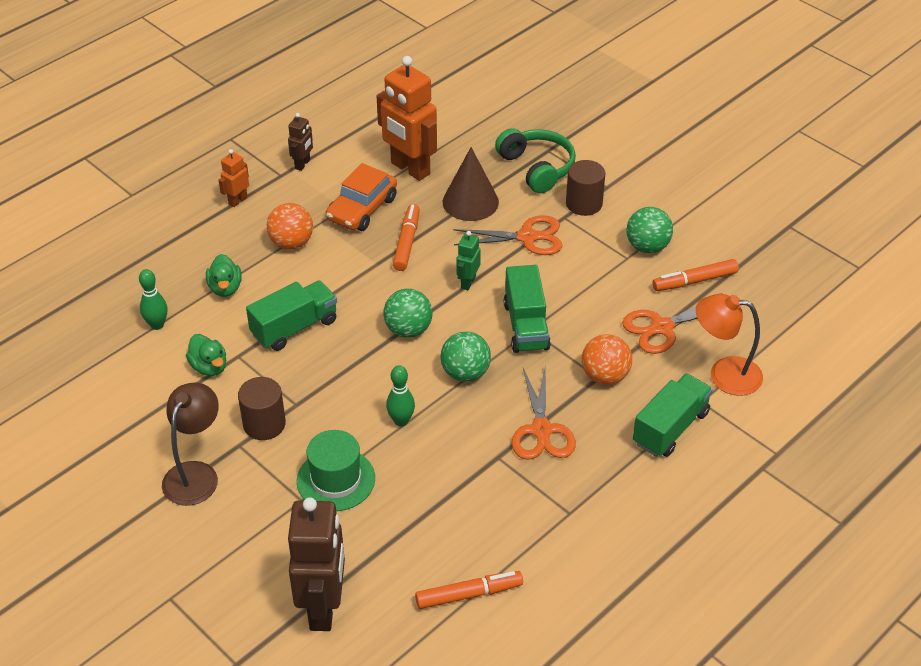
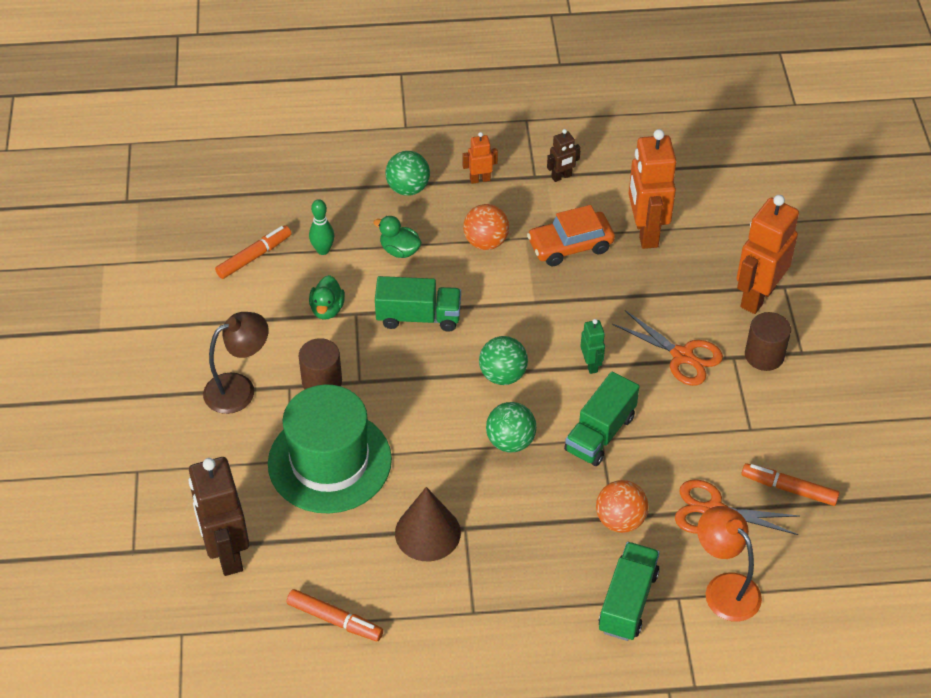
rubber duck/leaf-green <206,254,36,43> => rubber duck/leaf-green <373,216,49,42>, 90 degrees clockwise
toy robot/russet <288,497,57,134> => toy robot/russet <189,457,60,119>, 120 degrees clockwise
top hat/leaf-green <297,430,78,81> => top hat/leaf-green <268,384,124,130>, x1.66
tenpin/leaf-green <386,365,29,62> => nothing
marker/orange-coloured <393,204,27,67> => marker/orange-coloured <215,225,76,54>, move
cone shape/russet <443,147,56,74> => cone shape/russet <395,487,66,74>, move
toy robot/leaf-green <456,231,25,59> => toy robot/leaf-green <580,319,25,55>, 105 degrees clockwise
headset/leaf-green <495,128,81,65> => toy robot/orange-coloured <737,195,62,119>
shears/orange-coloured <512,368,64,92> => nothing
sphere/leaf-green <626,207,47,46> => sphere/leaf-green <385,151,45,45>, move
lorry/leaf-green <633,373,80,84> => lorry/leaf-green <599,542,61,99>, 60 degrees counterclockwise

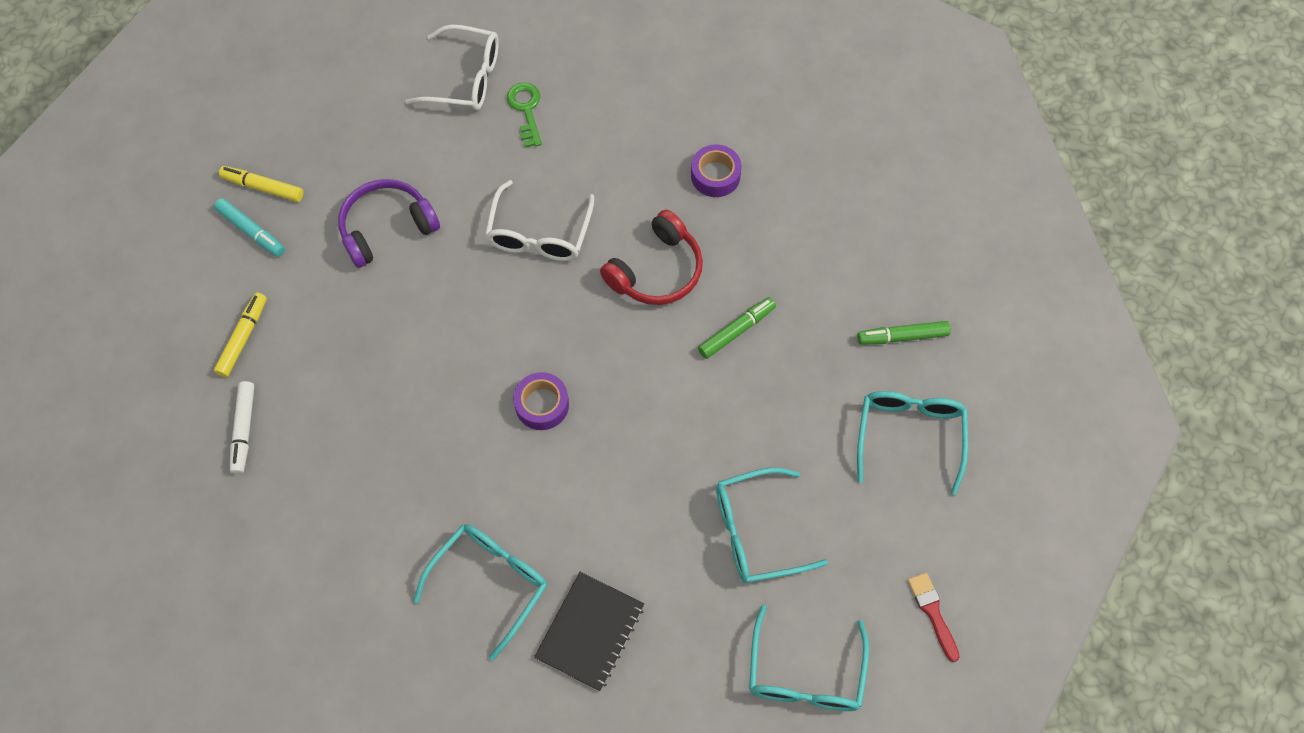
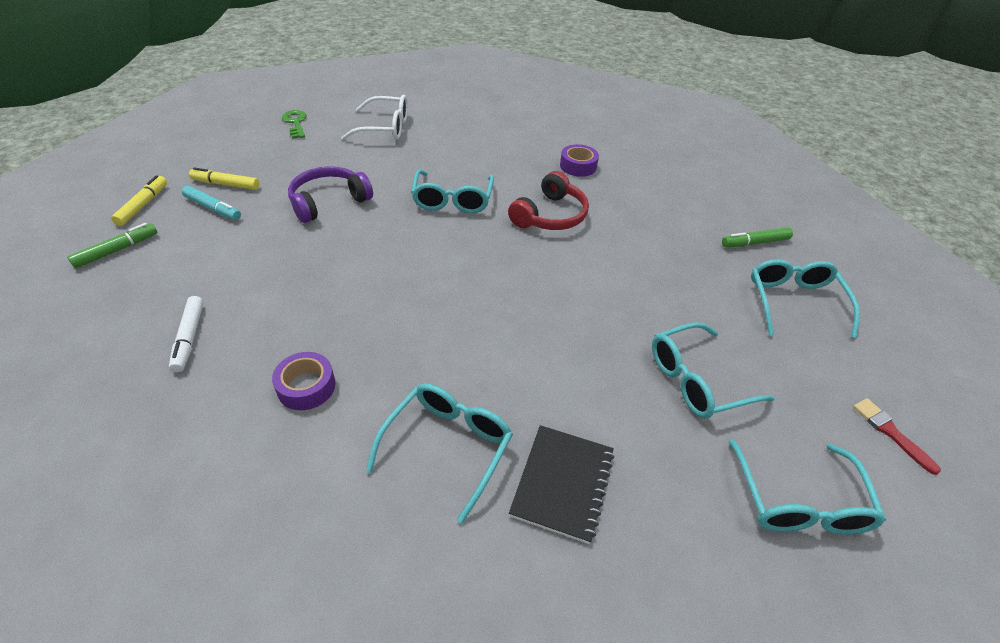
marker/bright yellow <214,293,53,84> => marker/bright yellow <111,175,56,51>, move
eyeglasses/white <485,180,109,81> => eyeglasses/aqua <411,170,83,43>
door key/leaf-green <507,83,35,65> => door key/leaf-green <282,110,25,29>, move
tape/purple <513,372,56,58> => tape/purple <272,352,63,58>, move
marker/leaf-green <698,297,78,62> => marker/leaf-green <67,223,90,45>, move

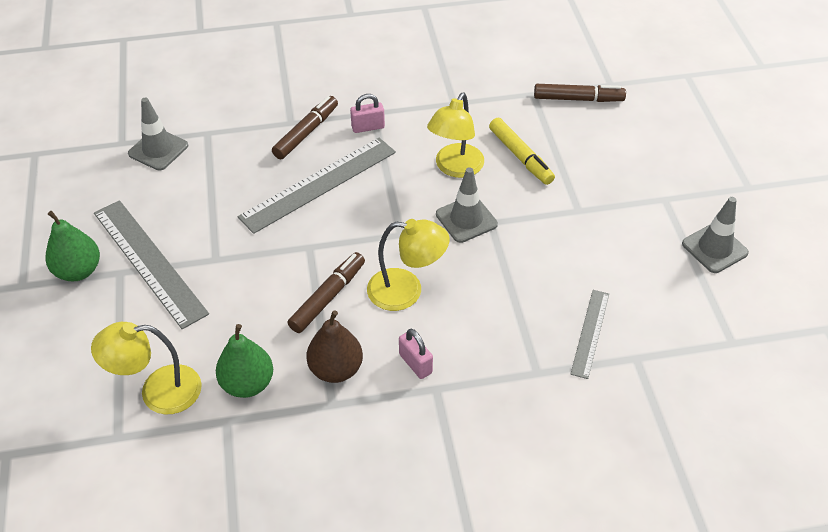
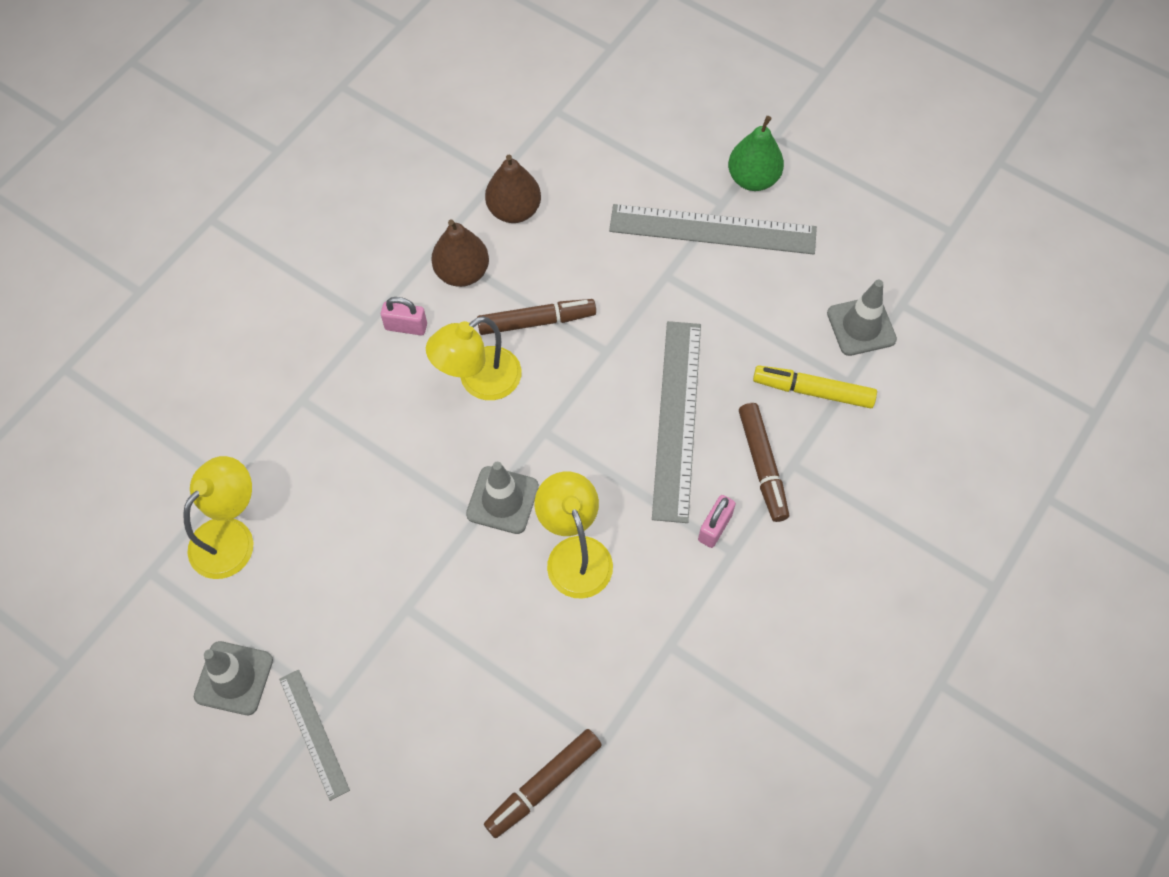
lamp/bright yellow <91,322,111,92> => lamp/bright yellow <183,456,70,123>, move
pear fruit/leaf-green <216,324,57,74> => pear fruit/russet <485,155,56,68>
marker/russet <288,252,77,81> => marker/russet <477,299,119,36>, 90 degrees counterclockwise
marker/bright yellow <489,118,66,67> => marker/bright yellow <753,365,124,43>, move
measuring stick/gray <570,290,39,89> => measuring stick/gray <279,670,71,131>, move

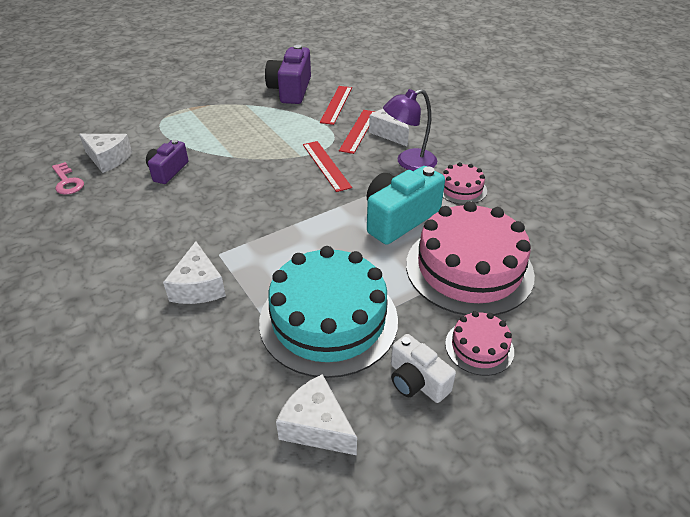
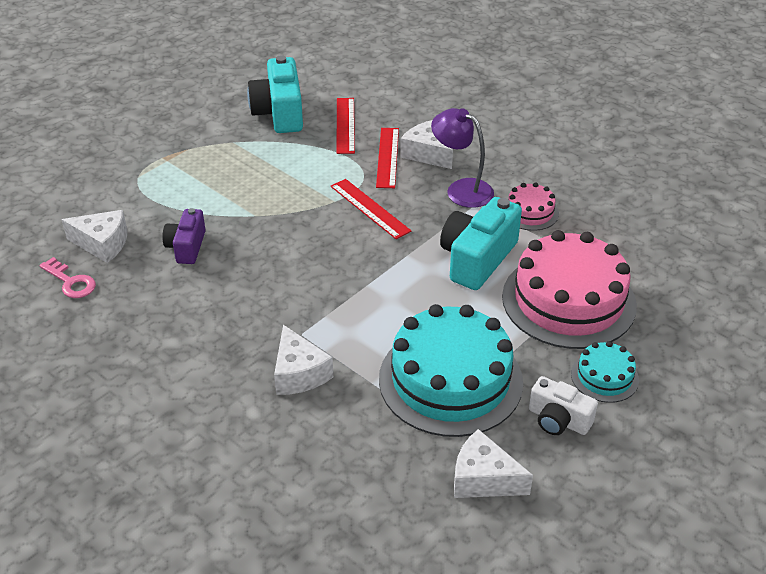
photo camera/purple <265,45,46,59> => photo camera/aqua <247,55,56,78>
lamp/purple <383,89,54,82> => lamp/purple <431,108,63,100>, 75 degrees clockwise
layer cake/pink <445,311,69,65> => layer cake/aqua <571,341,68,62>

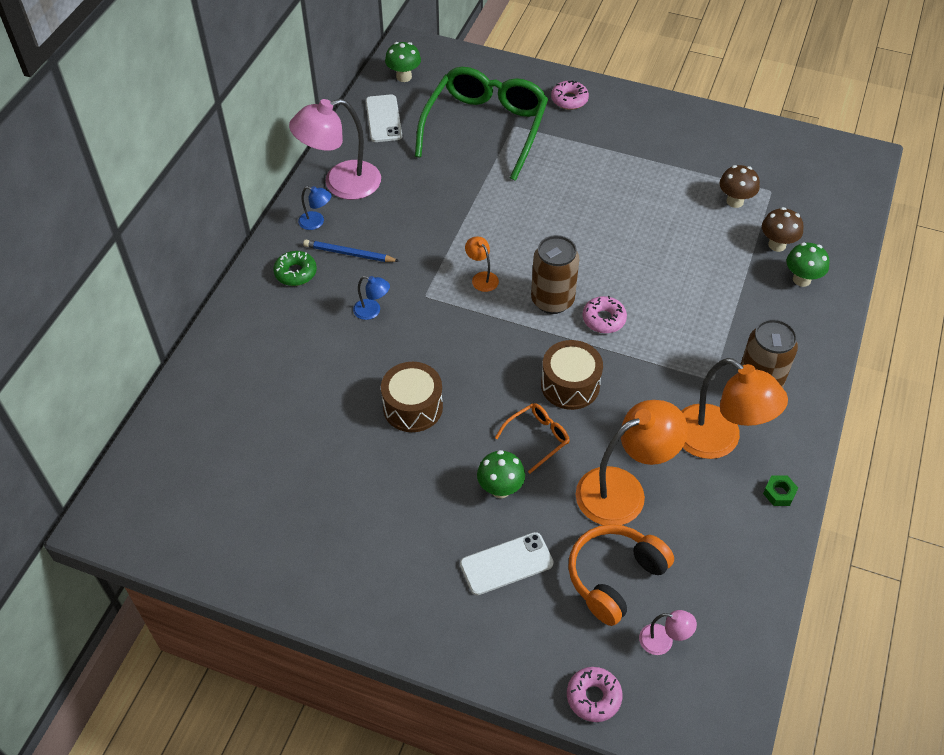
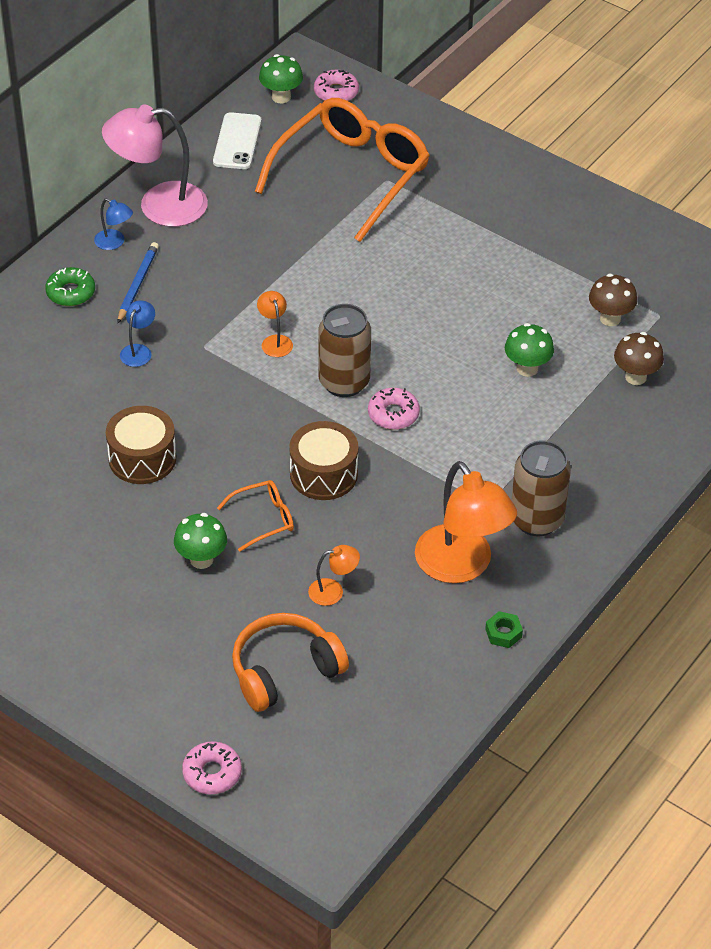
pencil/blue <303,240,96,22> => pencil/blue <117,242,42,81>, 75 degrees clockwise
lamp/blue <353,276,37,44> => lamp/blue <120,301,35,66>, 105 degrees counterclockwise
eyeglasses/leaf-green <415,67,133,114> => eyeglasses/orange-coloured <255,98,175,144>
mobile phone/white <460,532,94,63> => nothing
donut/pink <551,80,38,30> => donut/pink <314,70,45,31>, move
lamp/orange-coloured <576,400,112,125> => lamp/orange-coloured <308,545,52,61>, x0.45
lamp/pink <639,610,58,45> => nothing
mushroom/leaf-green <786,242,44,45> => mushroom/leaf-green <505,323,49,54>, move

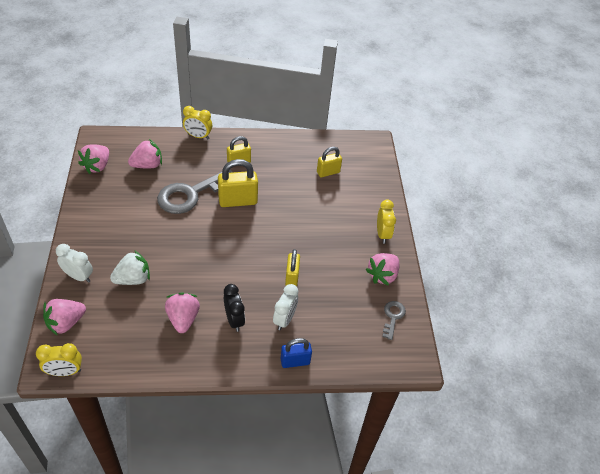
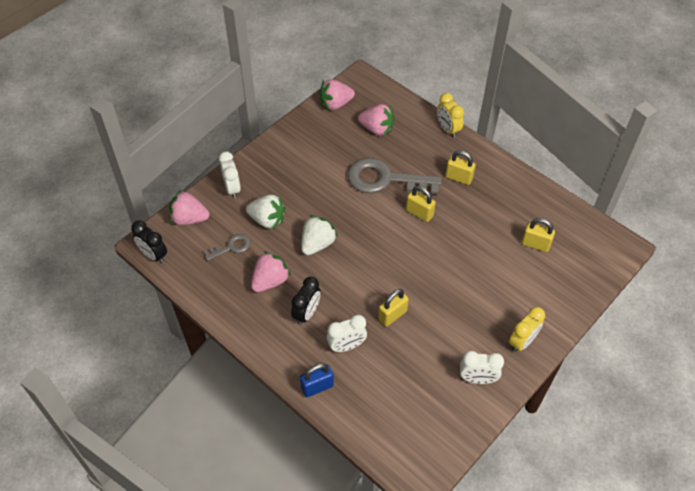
clock/bright yellow <36,343,46,33> => clock/jet-black <131,220,36,43>
padlock/bright yellow <218,159,40,48> => padlock/bright yellow <406,186,30,36>, x0.64
padlock/blue <281,338,31,30> => padlock/blue <300,363,34,34>, 60 degrees counterclockwise
strawberry/pink <366,253,33,33> => clock/white <460,351,44,33>
door key/gray <382,301,24,39> => door key/gray <204,234,46,27>, move
nothing => strawberry/white <301,215,37,40>

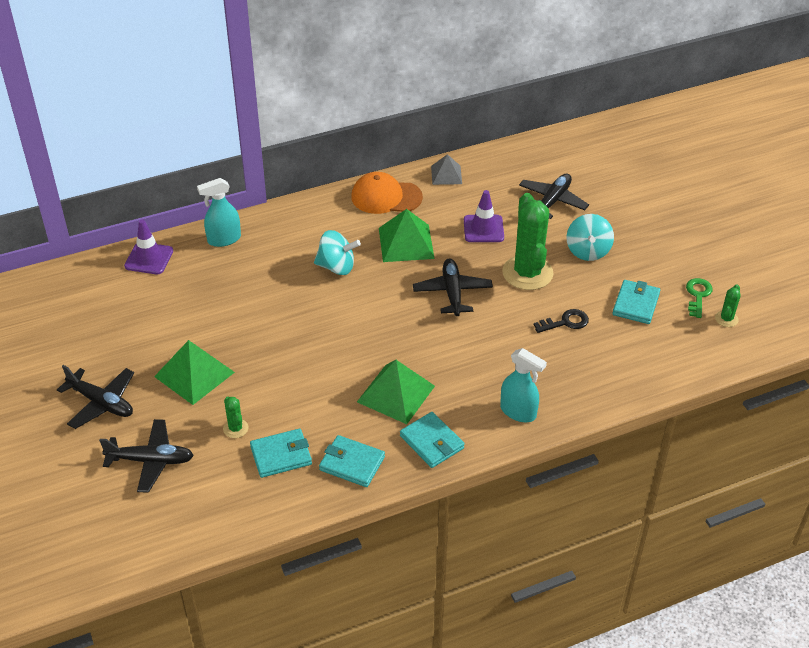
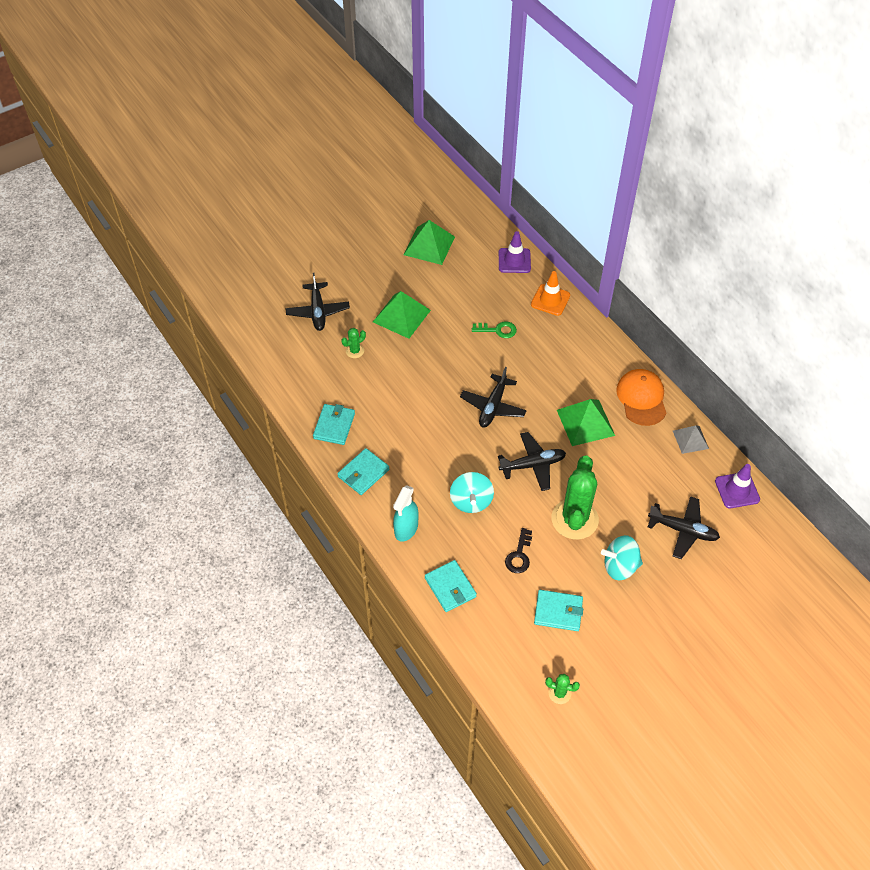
plane/jet-black <57,365,77,64> => plane/jet-black <460,367,67,61>, move
spray cleaner/aqua <197,178,44,69> => traffic cone/orange-coloured <531,271,39,45>
billfold/aqua <250,429,62,49> => billfold/aqua <425,560,52,52>, move
spinning top/aqua <314,230,47,45> => spinning top/aqua <450,472,44,41>, move
pyramid shape/leaf-green <357,360,78,64> => pyramid shape/leaf-green <404,220,51,45>, move
traffic cone/purple <464,190,40,52> => traffic cone/purple <715,464,45,44>, move
prickly plant/leaf-green <502,193,51,97> => prickly plant/leaf-green <552,455,47,85>, 60 degrees counterclockwise
door key/jet-black <534,309,55,24> => door key/jet-black <505,528,27,45>, 45 degrees clockwise
door key/leaf-green <686,278,27,40> => door key/leaf-green <472,321,45,17>, move

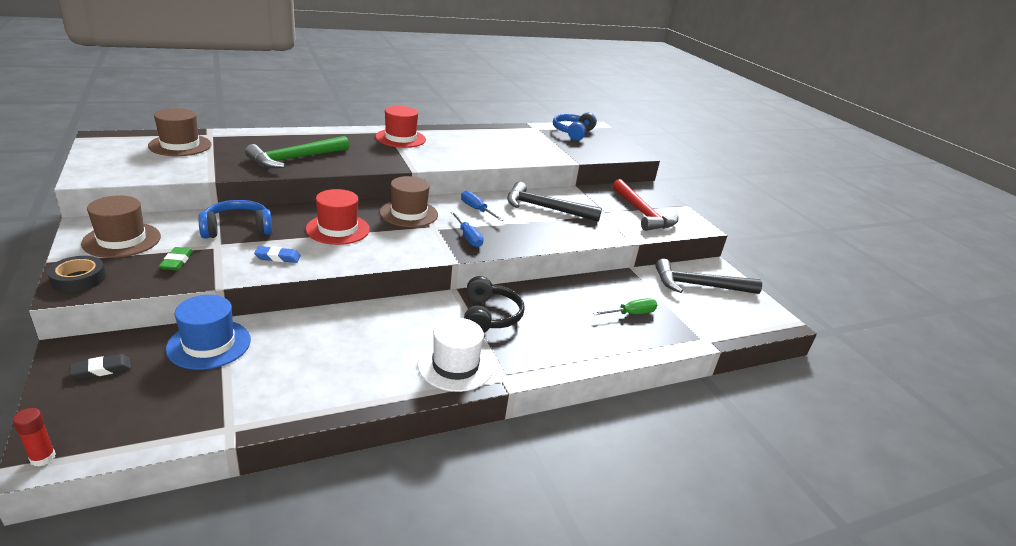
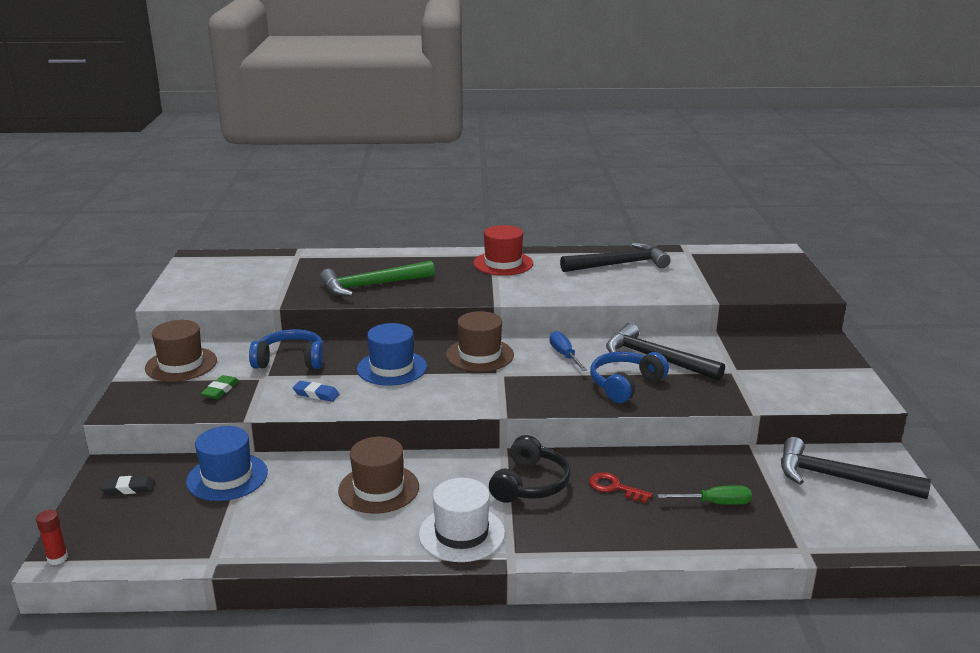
tape/jet-black <47,256,59,36> => nothing
top hat/russet <148,108,63,48> => top hat/russet <338,437,81,77>, move
top hat/red <306,189,64,56> => top hat/blue <357,323,70,63>
flat screwdriver/blue <451,212,33,36> => nothing
headset/blue <553,112,44,29> => headset/blue <590,352,79,51>, move
hammer/red <612,179,67,52> => nothing
nothing => hammer/jet-black <560,243,111,29>
nothing => door key/red <589,472,63,31>

